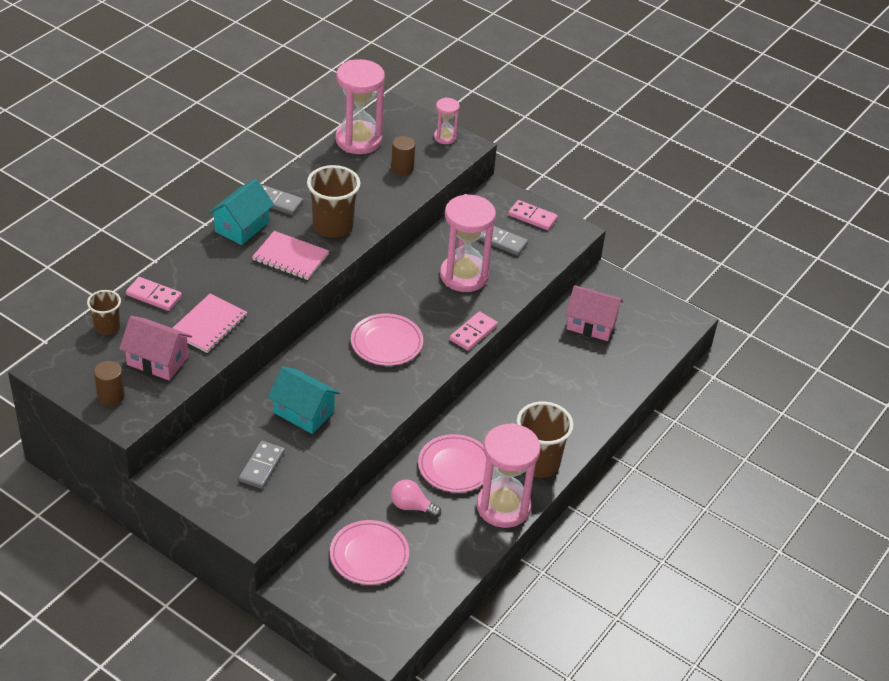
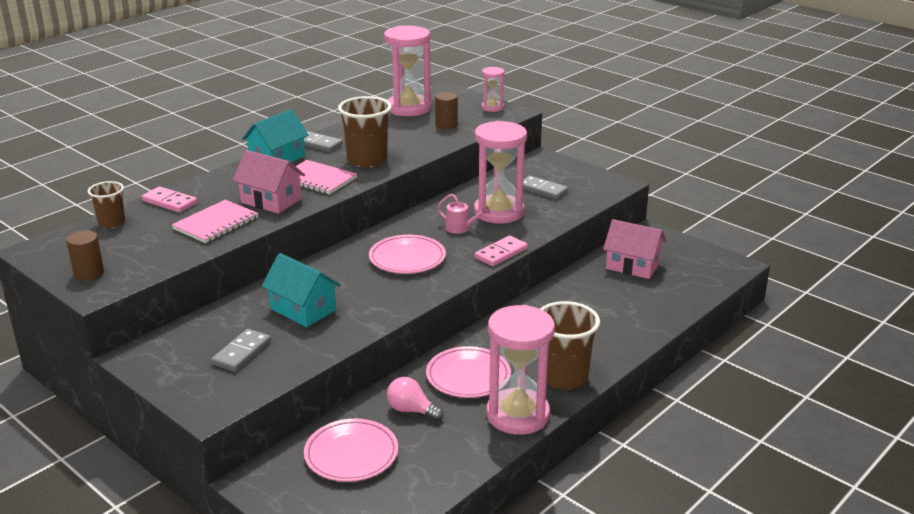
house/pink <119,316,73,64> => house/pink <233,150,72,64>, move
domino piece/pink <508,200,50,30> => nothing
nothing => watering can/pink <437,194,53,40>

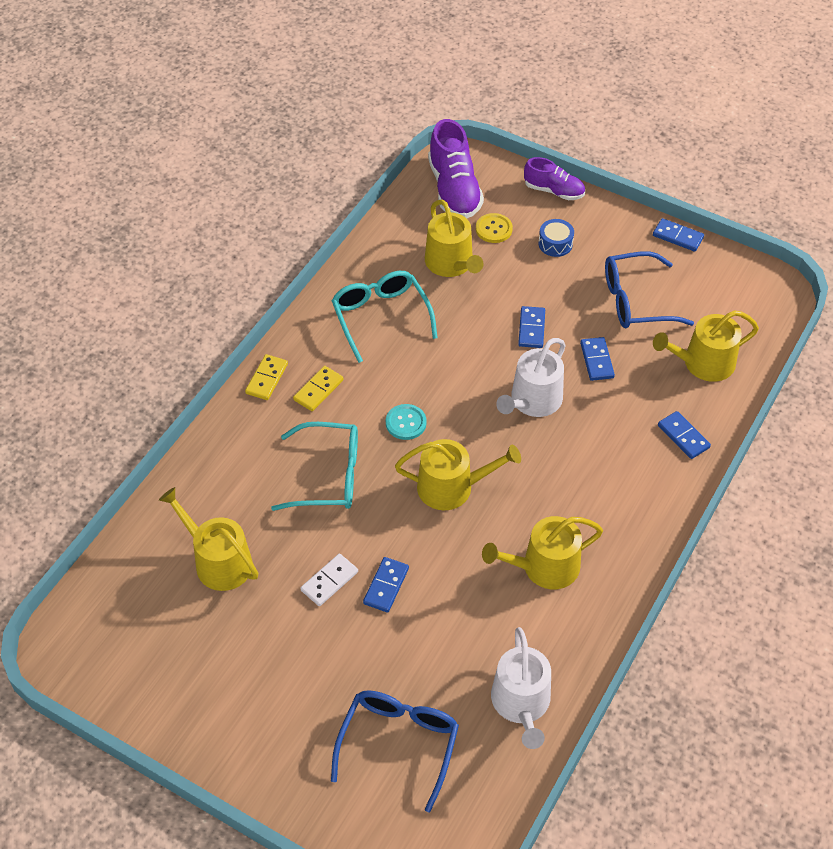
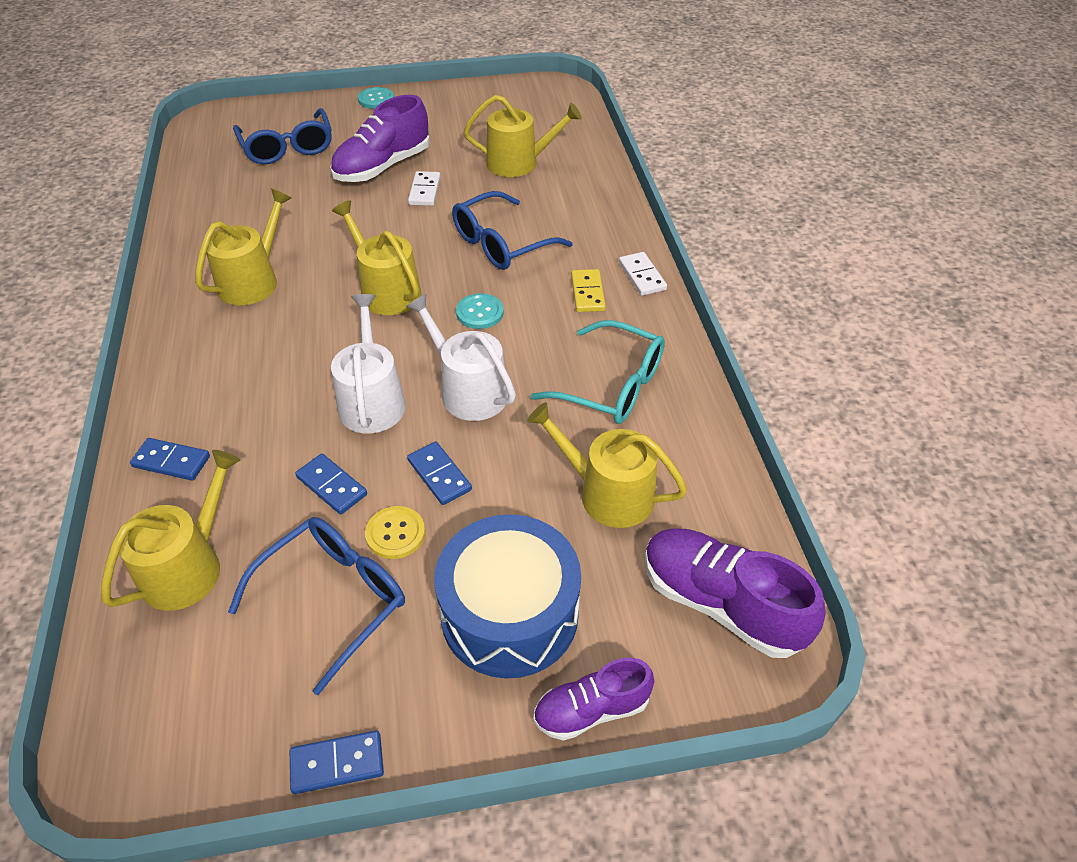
domino piece/bright yellow <245,354,43,46> => domino piece/white <619,252,48,44>
eyeglasses/aqua <271,422,87,89> => eyeglasses/blue <452,191,121,79>
domino piece/blue <363,557,46,55> => nothing
watering can/bright yellow <395,439,126,71> => watering can/bright yellow <332,200,89,115>, 90 degrees clockwise
button/bright yellow <476,213,37,30> => button/bright yellow <365,506,60,53>, move
watering can/white <491,627,60,122> => watering can/white <406,294,110,127>, move
snare drum/blue <538,219,36,38> => snare drum/blue <434,514,147,165>, x2.36
nothing => shoe/purple <330,95,100,87>
nothing => button/aqua <358,87,36,22>

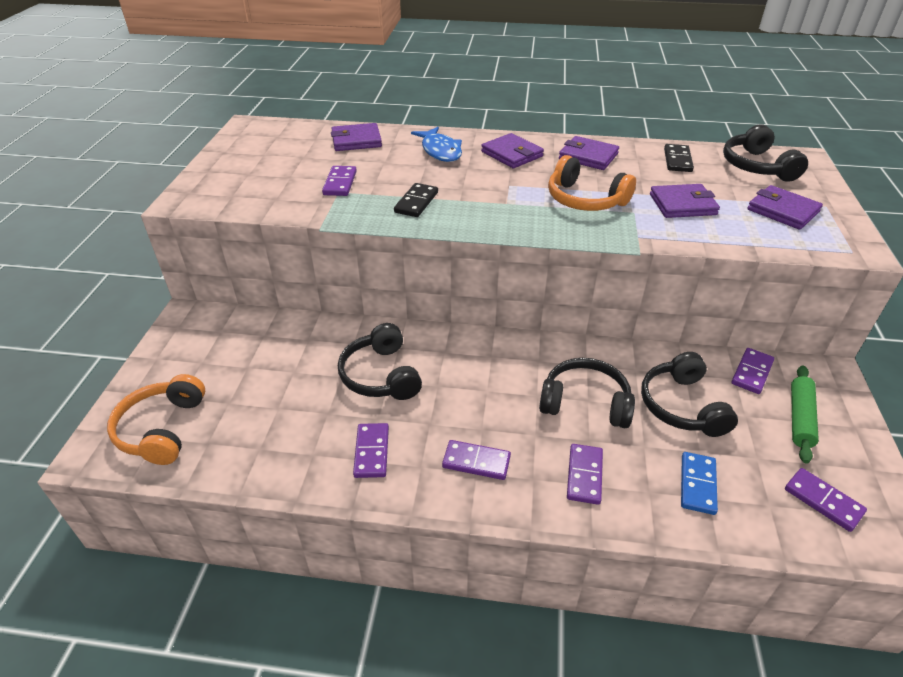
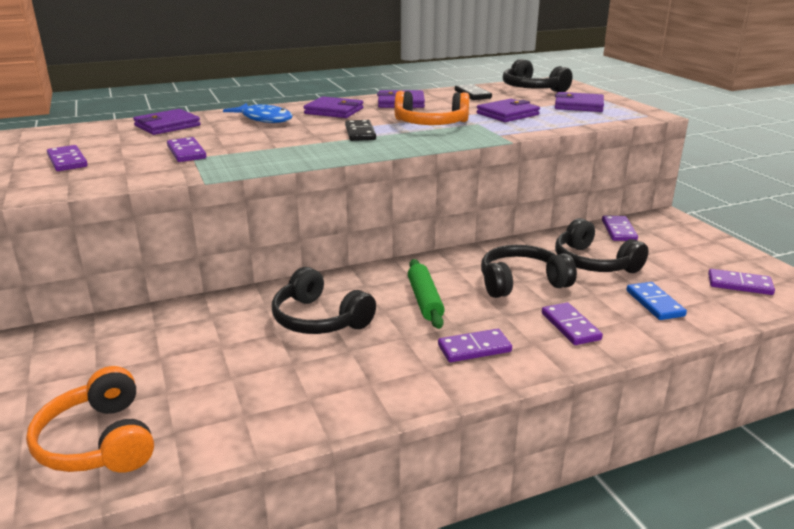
domino piece/purple <353,423,36,55> => domino piece/purple <47,145,41,26>, move
domino piece/jet-black <394,183,44,34> => domino piece/jet-black <345,120,31,21>, move
dough roller/leaf-green <791,365,28,99> => dough roller/leaf-green <408,259,37,70>, move

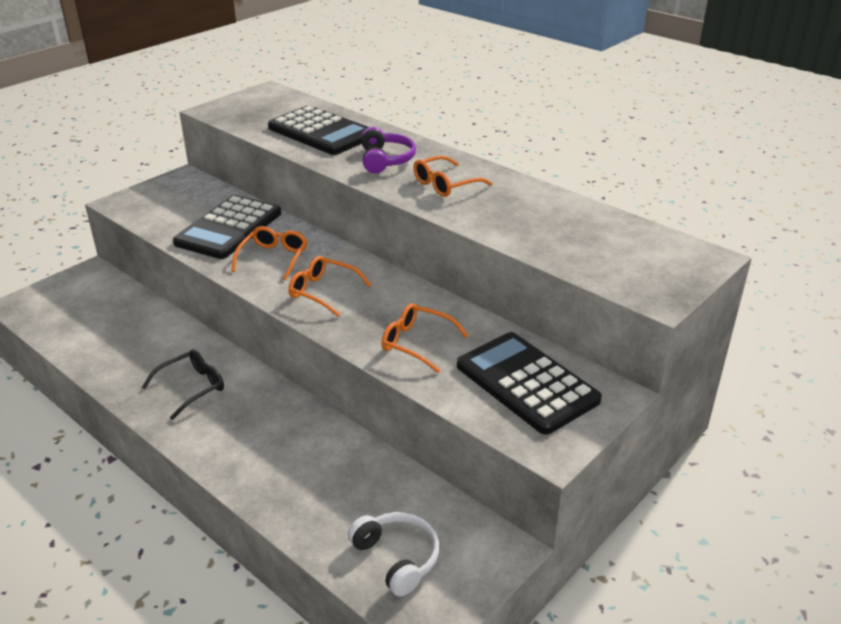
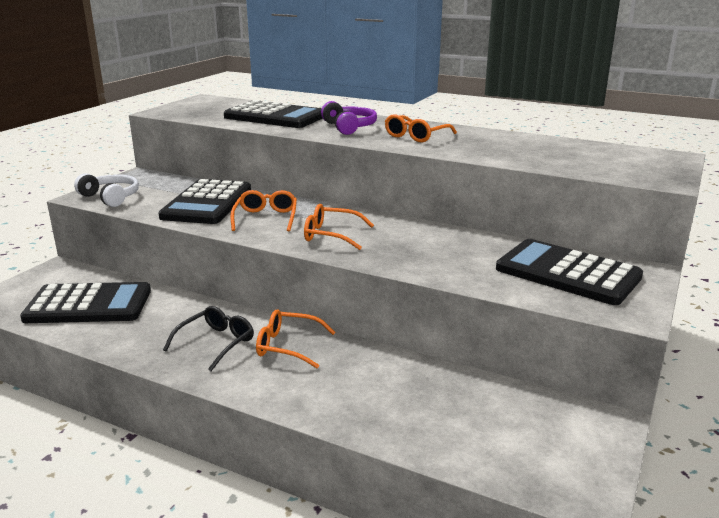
headset/white <348,512,91,85> => headset/white <74,173,65,34>, move
eyeglasses/orange-coloured <382,303,87,70> => eyeglasses/orange-coloured <256,309,80,59>, move
nothing => adding machine/jet-black <20,282,131,41>

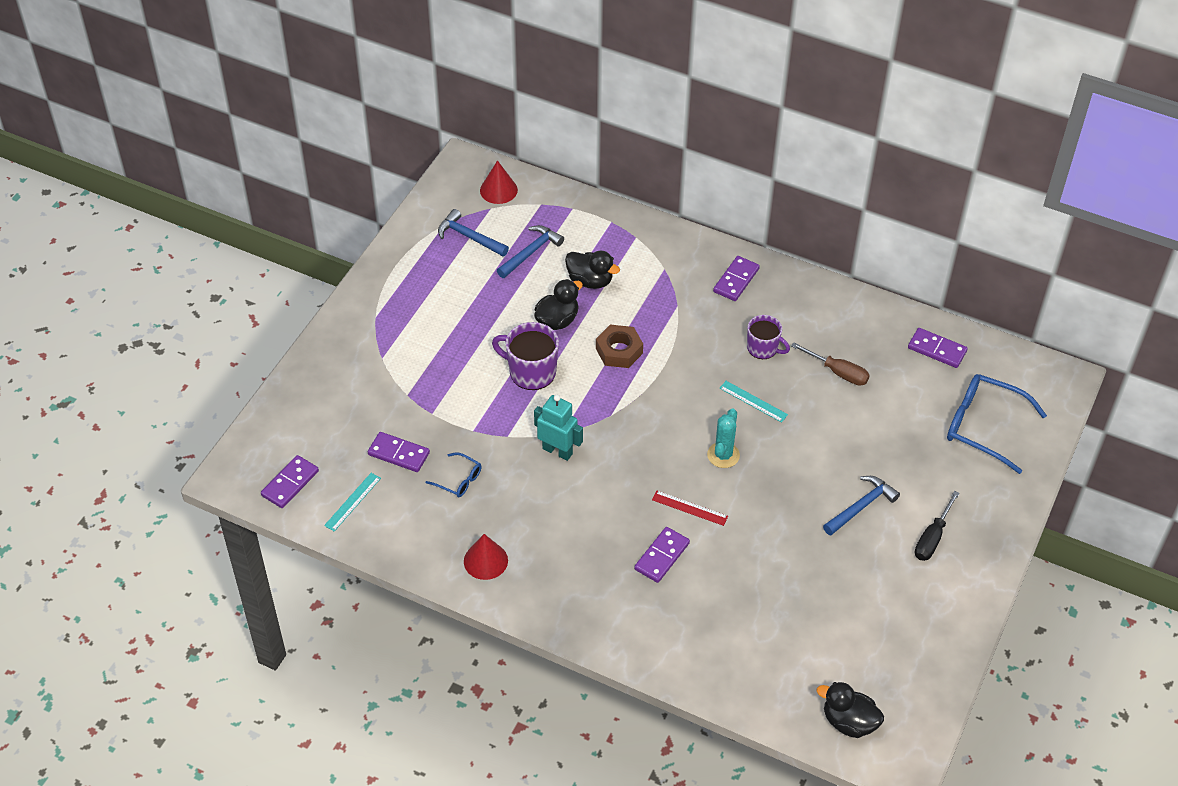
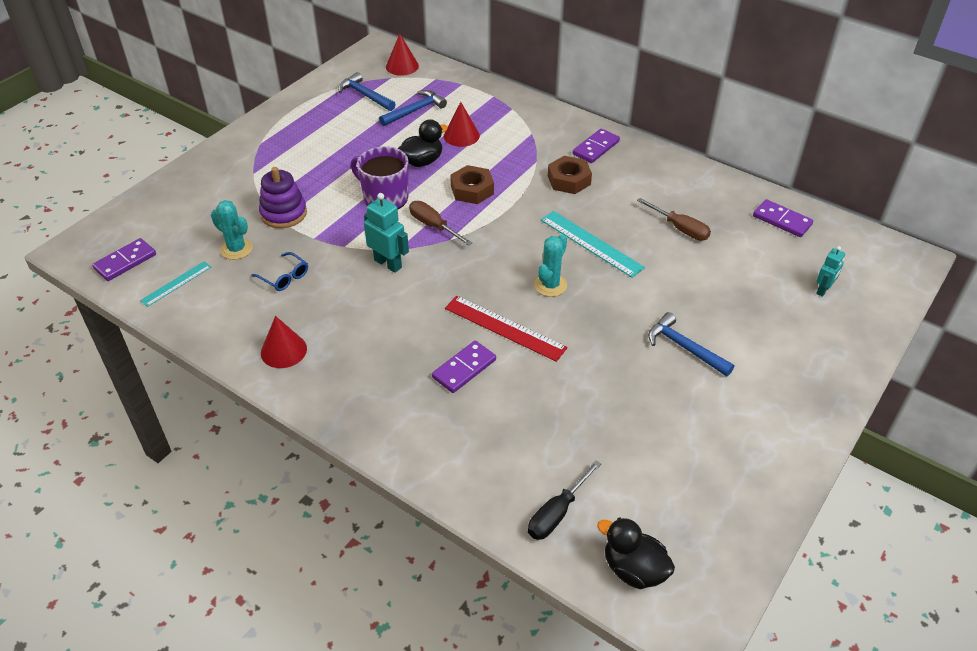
domino piece/purple <368,432,62,40> => prickly plant/aqua <211,200,42,60>
rubber duck/jet-black <565,251,55,38> => cone shape/red <444,102,36,45>
measuring stick/red <652,491,76,35> => measuring stick/red <445,296,123,66>, x1.65
measuring stick/aqua <719,381,69,42> => measuring stick/aqua <541,211,104,67>, x1.65
coffee mug/purple <747,315,43,44> => nothing
hammer/blue <823,476,77,59> => hammer/blue <648,312,86,65>, 105 degrees counterclockwise
flat screwdriver/jet-black <915,491,45,70> => flat screwdriver/jet-black <528,460,73,80>, move
eyeglasses/blue <947,374,100,100> => toy robot/aqua <816,246,29,51>
nothing => stacking rings/purple <259,167,48,61>
nothing => flat screwdriver/russet <409,201,63,45>
nothing => nut/russet <548,156,44,38>

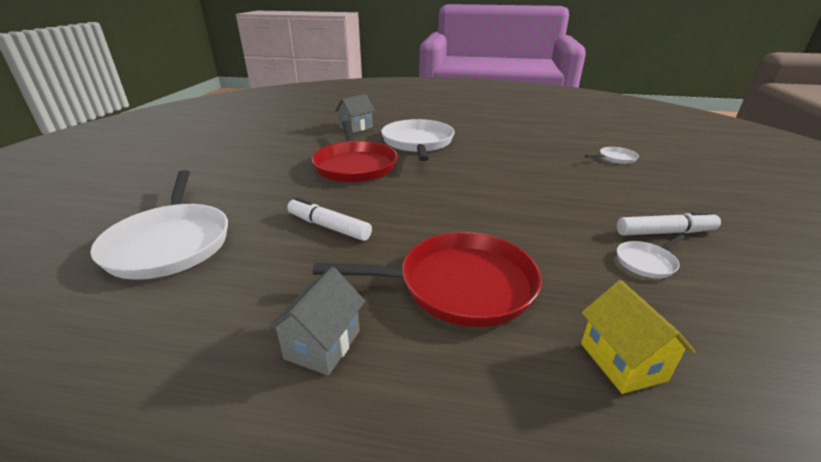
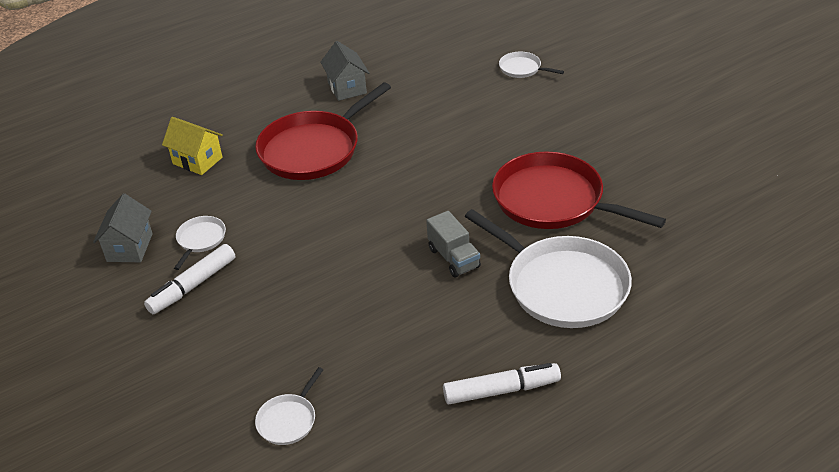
skillet/white <90,170,138,110> => skillet/white <499,52,65,26>, x0.45
marker/white <287,197,85,44> => marker/white <443,363,118,41>, move
house/gray <335,94,40,39> => house/gray <93,193,60,69>, move
nothing => lorry/gray <426,211,55,67>

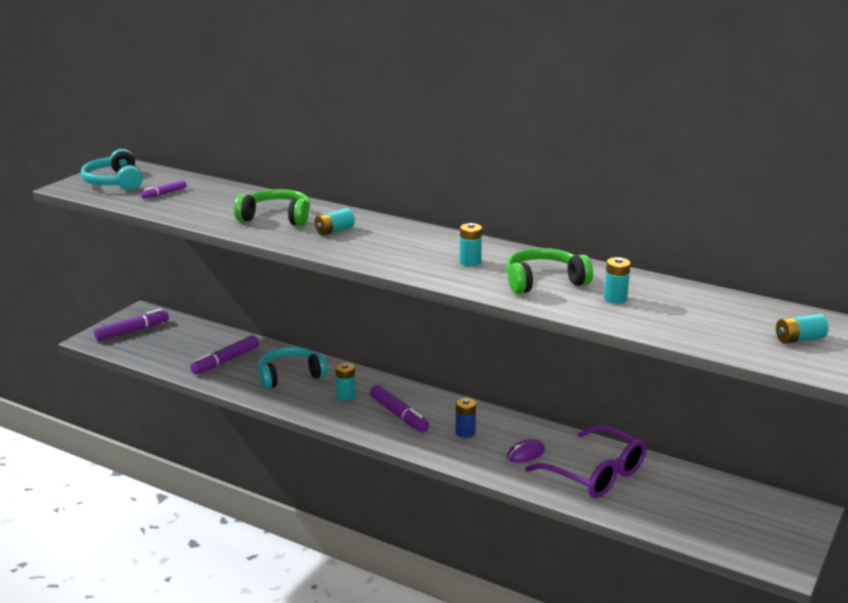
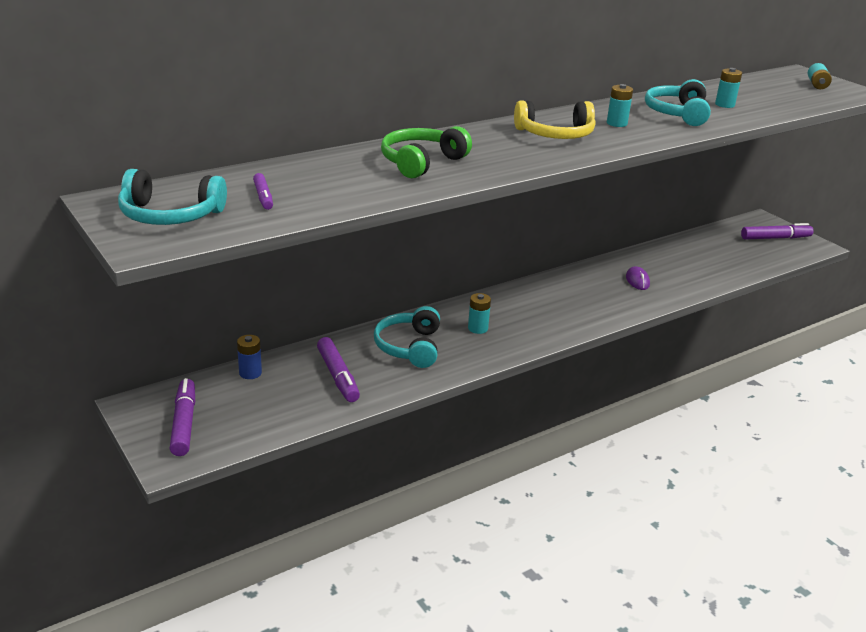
battery/aqua <314,208,41,28> => nothing
marker/purple <370,385,59,48> => marker/purple <741,223,73,17>, move
battery/blue <456,398,20,40> => battery/blue <237,335,25,44>, move
headset/leaf-green <506,248,87,46> => headset/aqua <645,79,66,47>
eyeglasses/purple <525,425,121,73> => nothing
nothing => headset/bright yellow <514,100,81,39>

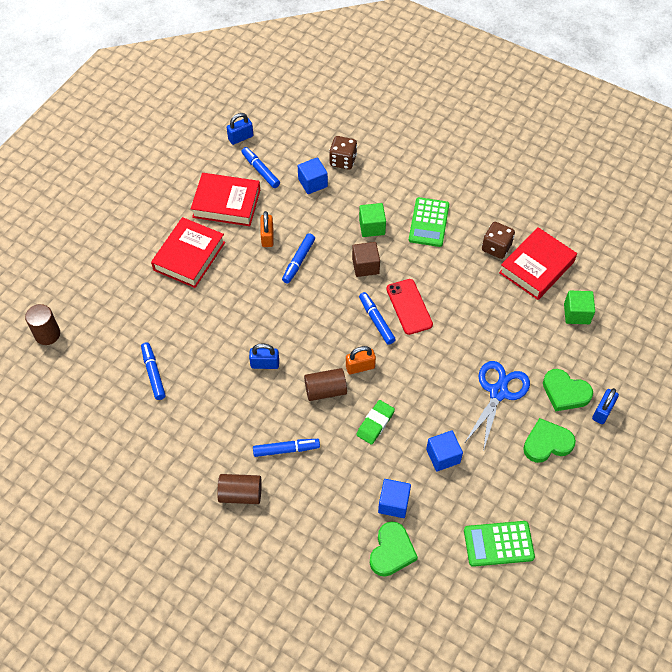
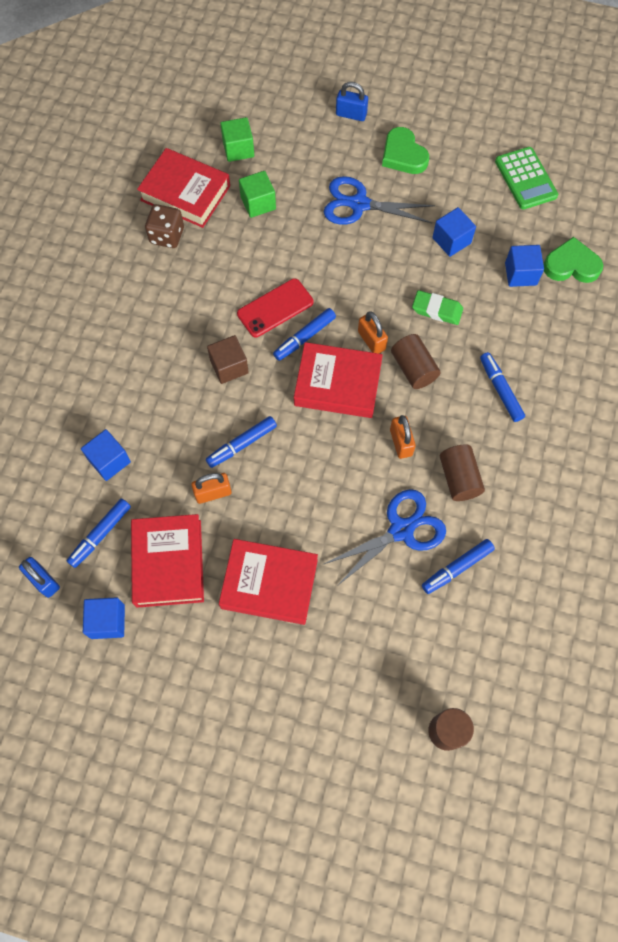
solid cylinder/russet <217,474,45,30> => solid cylinder/russet <440,445,45,56>, move
padlock/blue <249,343,30,26> => padlock/orange-coloured <390,415,26,44>
marker/blue <282,233,33,51> => marker/blue <206,416,71,52>, 135 degrees clockwise
dice/russet <329,136,28,34> => nothing
block/leaf-green <359,203,27,34> => block/leaf-green <239,171,37,47>, move
adding machine/leaf-green <409,197,40,50> => nothing
heart/leaf-green <543,369,50,42> => nothing
nothing => block/blue <83,597,42,42>
nothing => hardcover/red <294,342,89,76>
nothing => shears/blue <324,489,122,97>

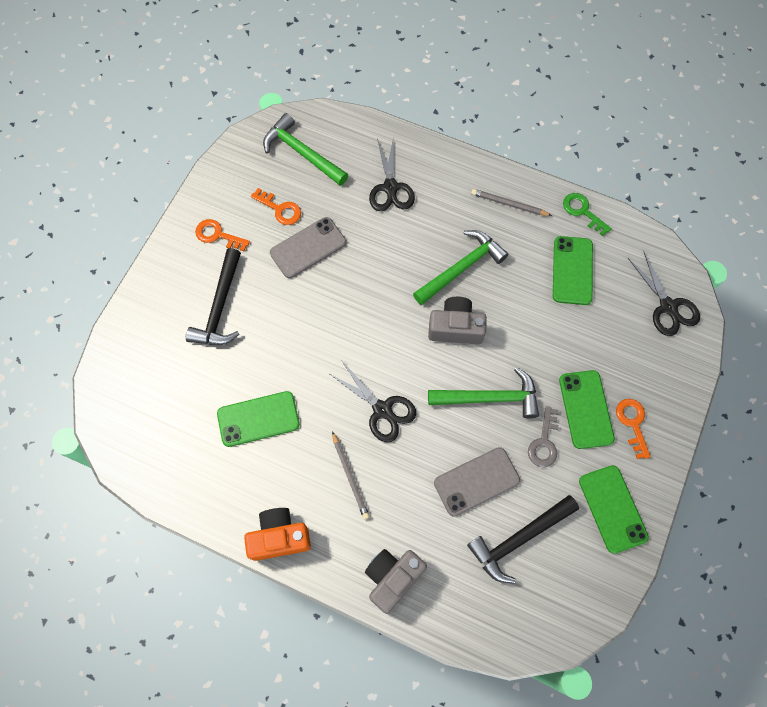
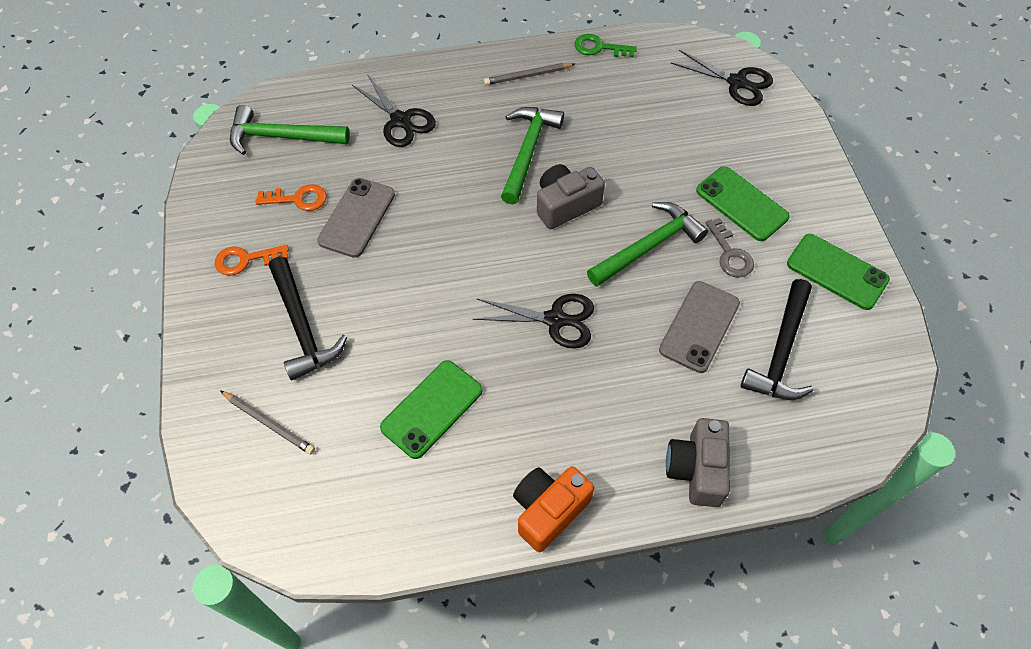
pencil/gray <332,431,38,88> => pencil/gray <220,390,95,65>, move
mobile phone/leaf-green <553,236,40,69> => nothing
door key/orange-coloured <616,399,35,60> => nothing

